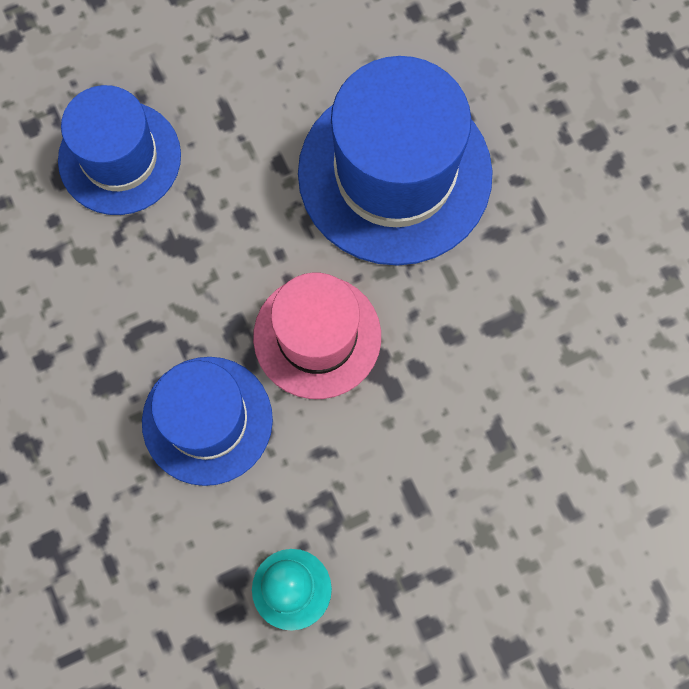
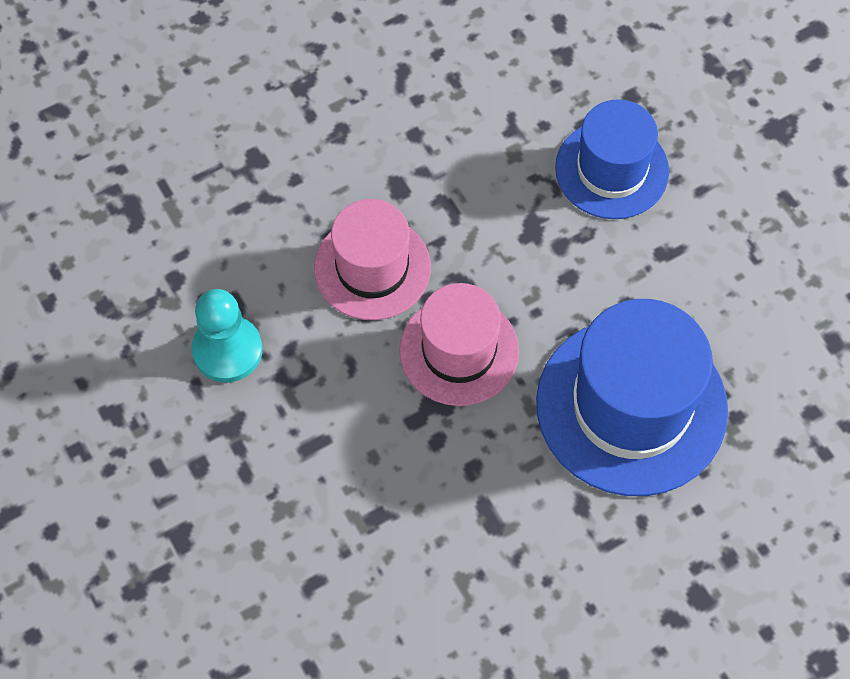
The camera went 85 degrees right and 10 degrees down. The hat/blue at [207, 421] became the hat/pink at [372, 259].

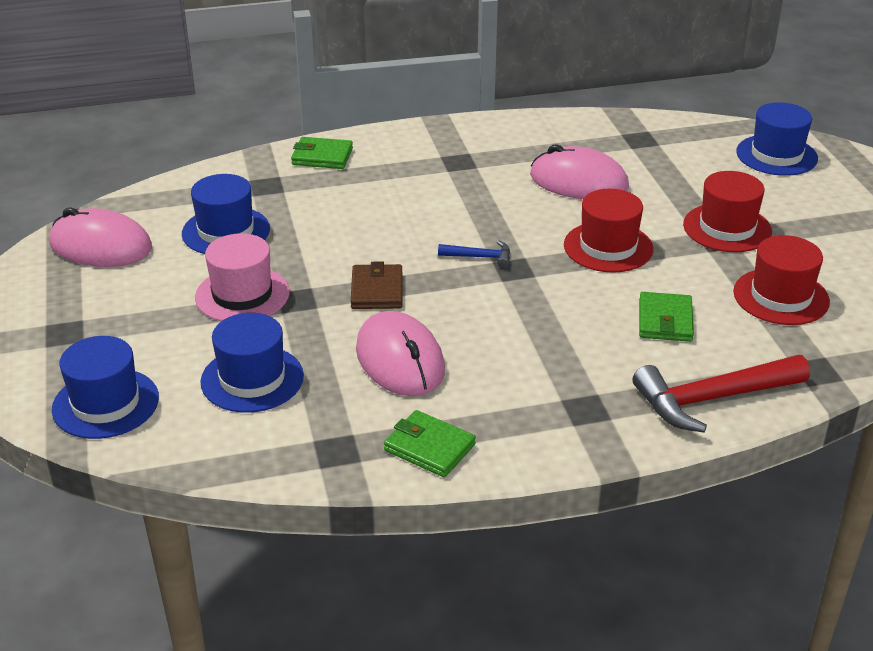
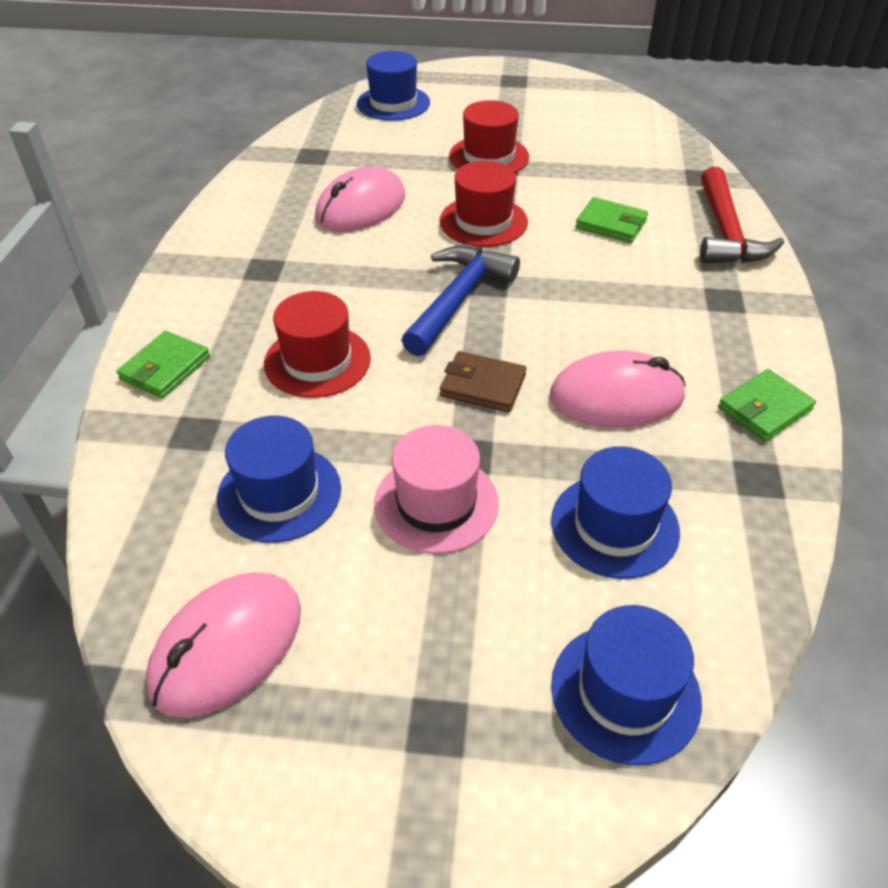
The camera went 70 degrees left and 10 degrees up. The hat/red moved from [781, 280] to [317, 344]. The hammer/blue at [474, 254] changed to 2.05 times the size.

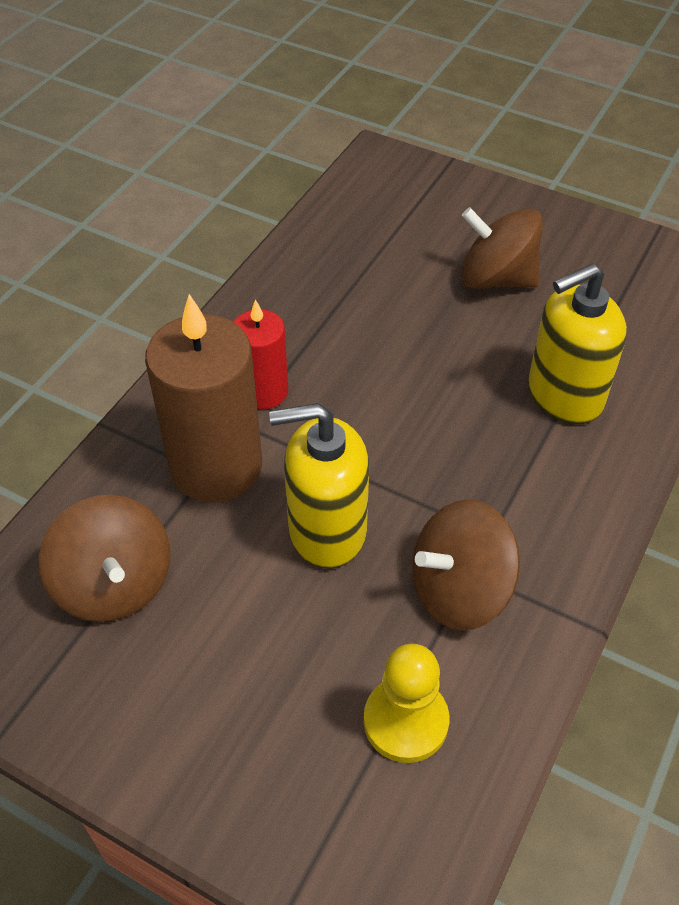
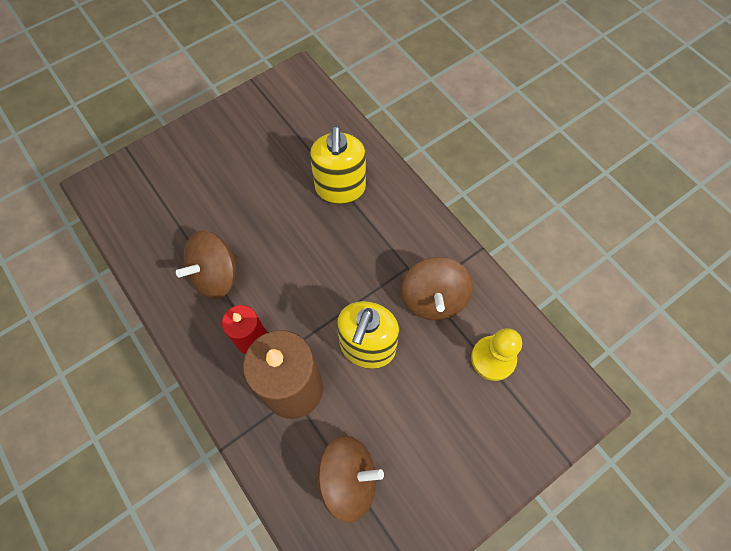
The camera went 65 degrees left and 15 degrees up. The spinning top/brown moved from [502, 248] to [207, 265].

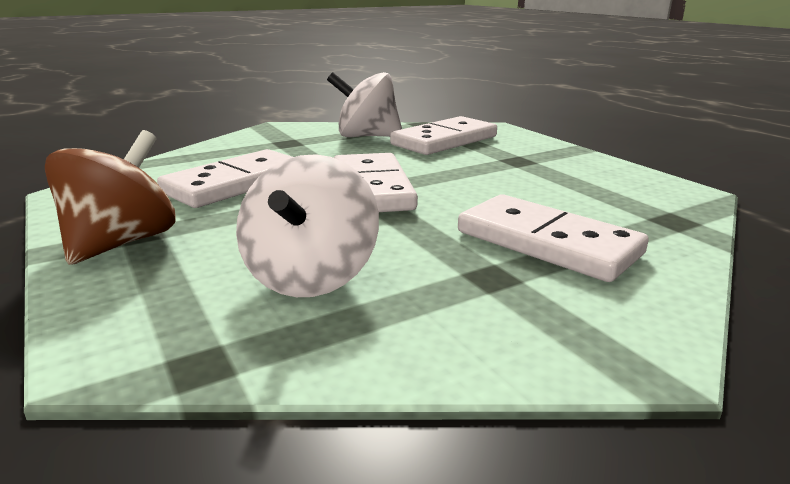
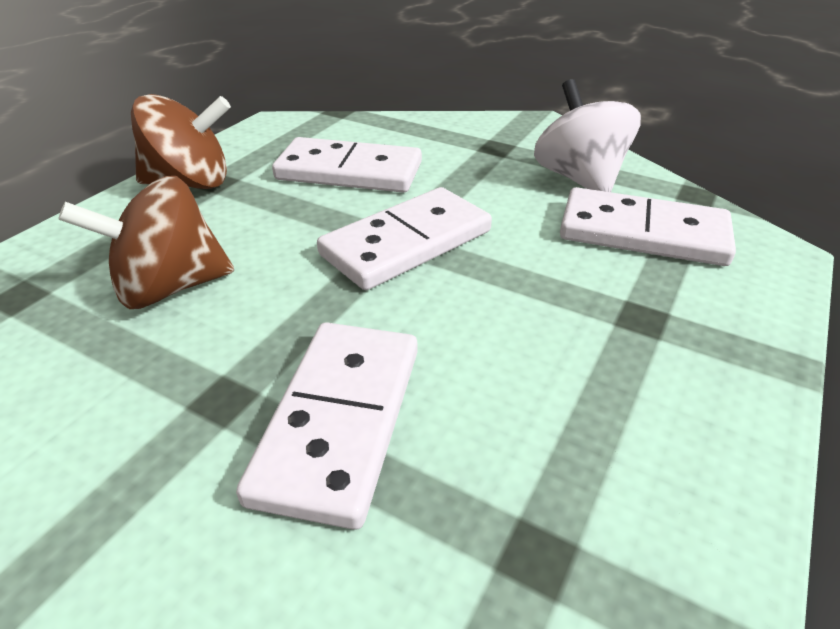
The camera went 60 degrees right and 15 degrees up. The spinning top/white at [307, 225] became the spinning top/brown at [146, 242].

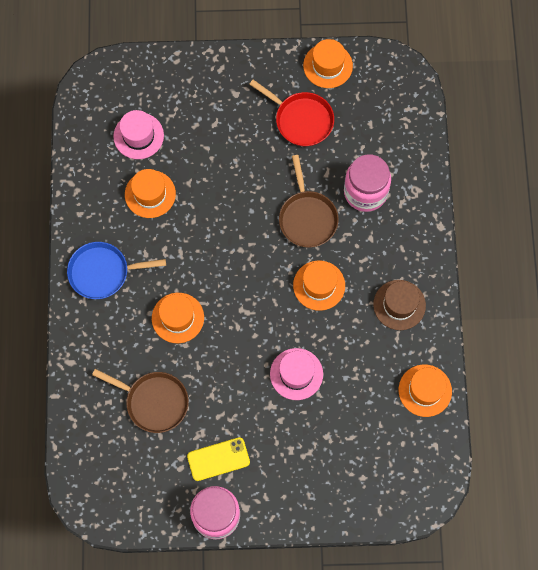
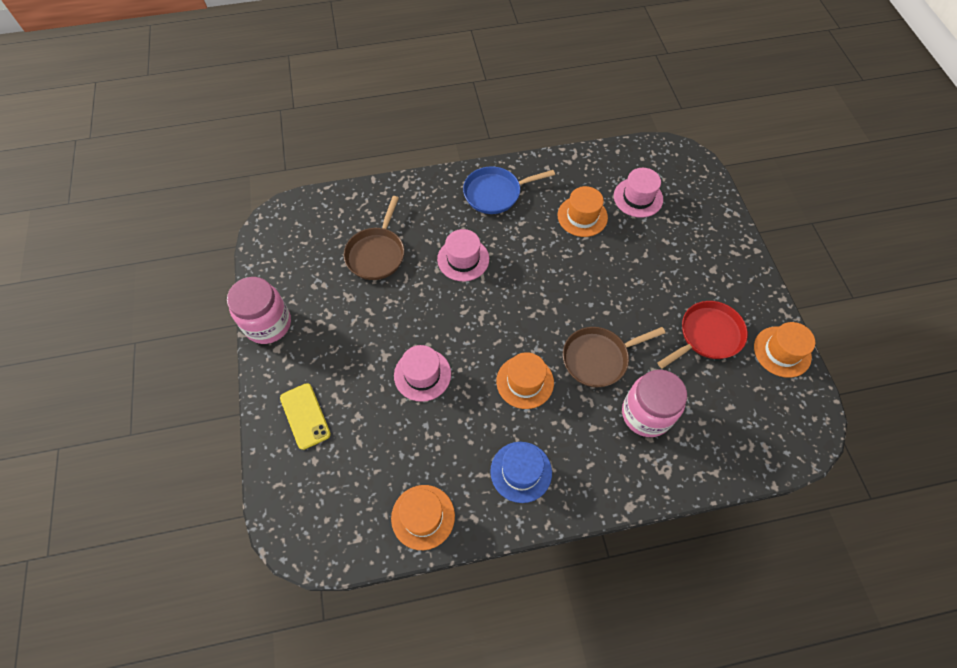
The camera went 80 degrees right and 10 degrees down. The phone/yellow moved from [218, 459] to [305, 416]. The hat/orange at [178, 318] became the hat/pink at [463, 255]. The hat/brown at [399, 305] became the hat/blue at [521, 472]. The pan/blue at [116, 270] turned 90 degrees counterclockwise. The pan/red at [291, 113] turned 150 degrees counterclockwise.

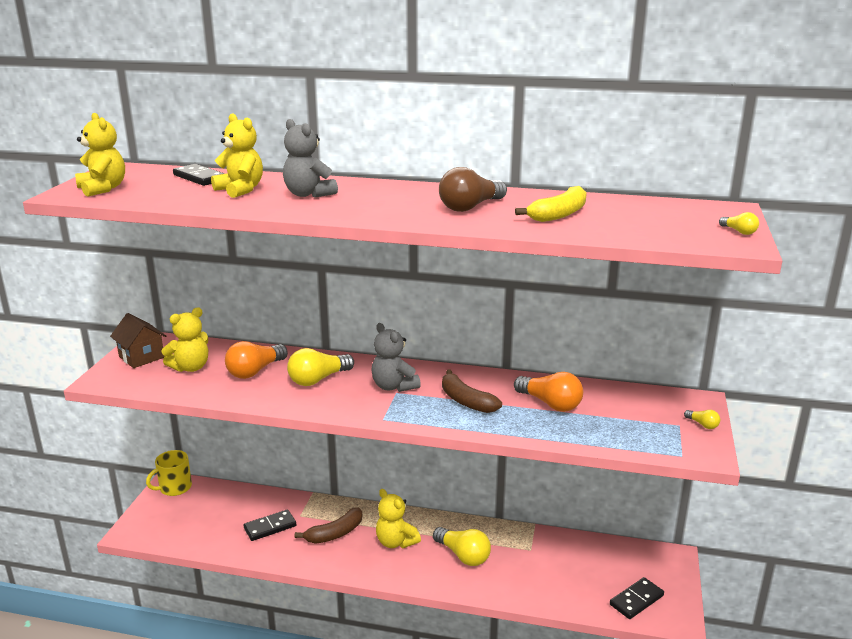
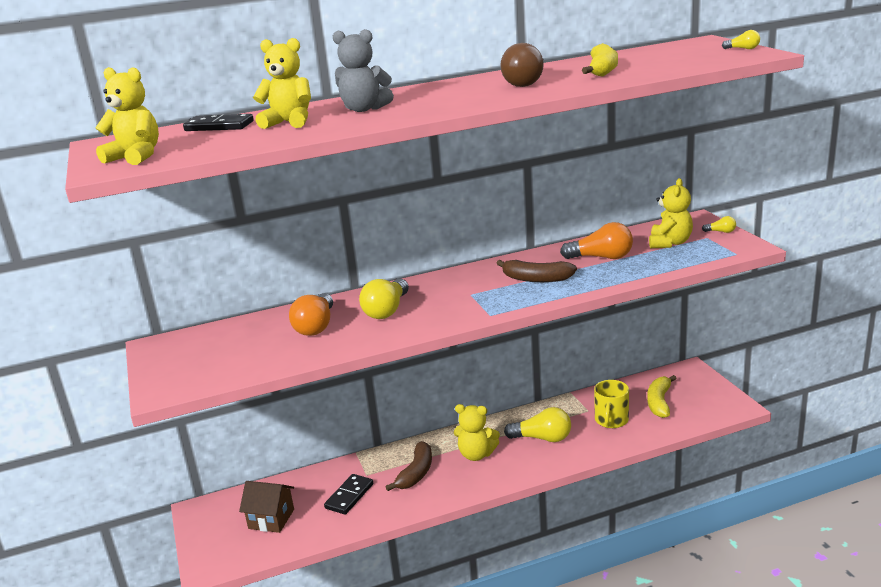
The camera went 30 degrees left and 0 degrees up. The teddy bear/grey at [396, 357] disappeared. The domino/black at [637, 598] disappeared. The banana/yellow at [662, 396] appeared. The house/brown moved from [138, 340] to [266, 507]. The mug/yellow moved from [169, 473] to [611, 404]. The teddy bear/yellow moved from [184, 339] to [671, 213].

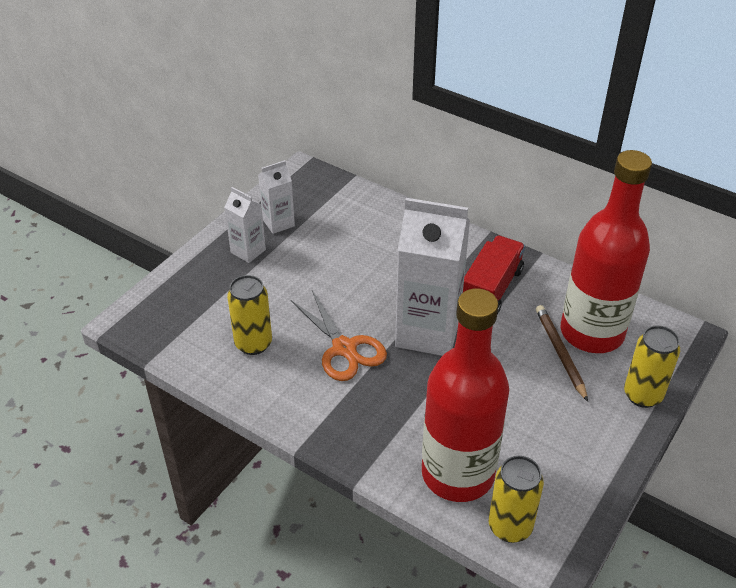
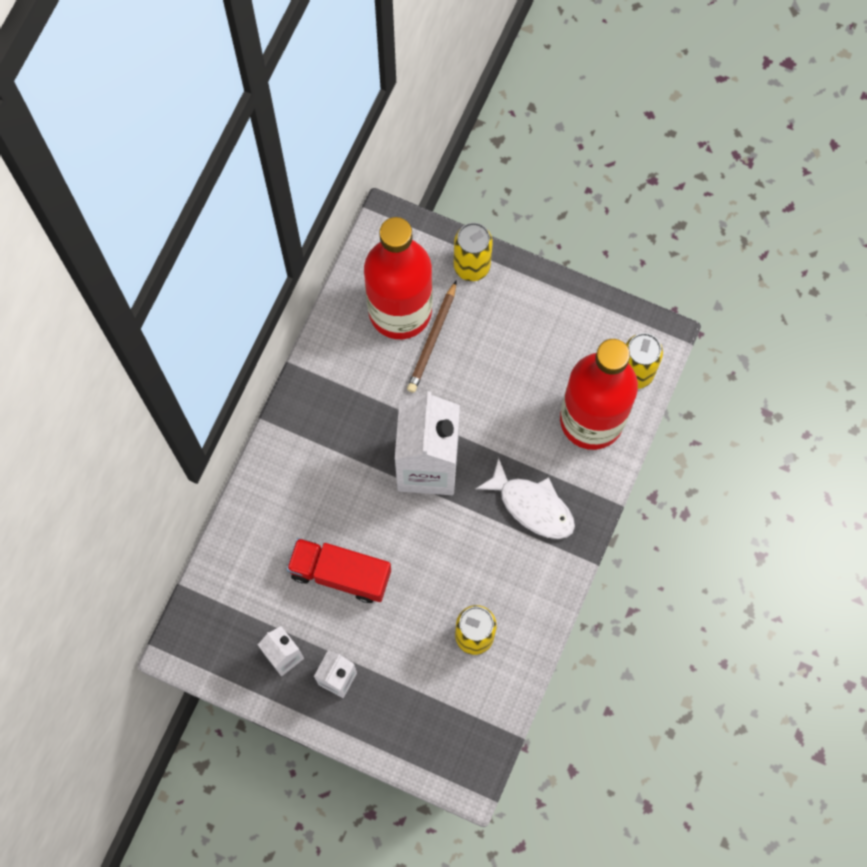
The camera went 100 degrees left and 30 degrees up. The scissors/orange at [339, 336] disappeared. The fish/white at [525, 498] appeared. The truck/red moved from [494, 274] to [339, 570]. The pencil/brown at [562, 353] turned 45 degrees counterclockwise.

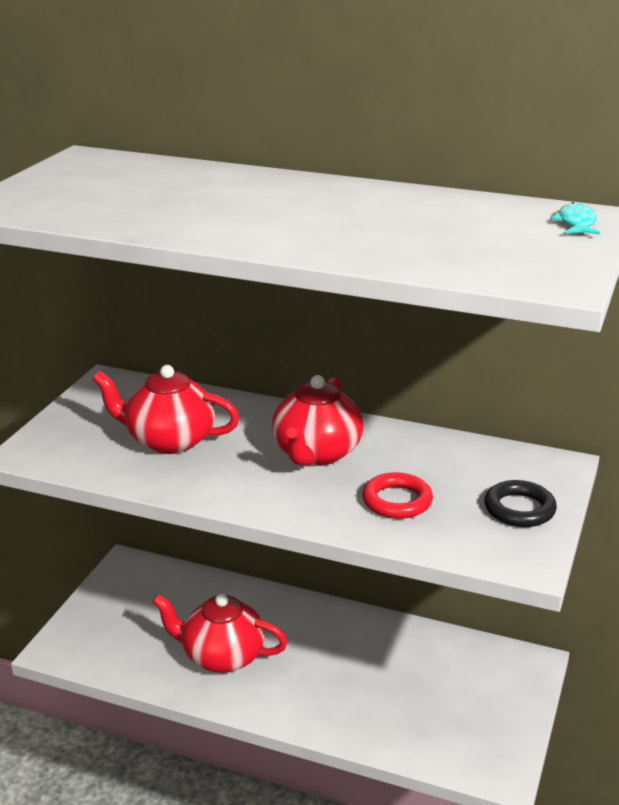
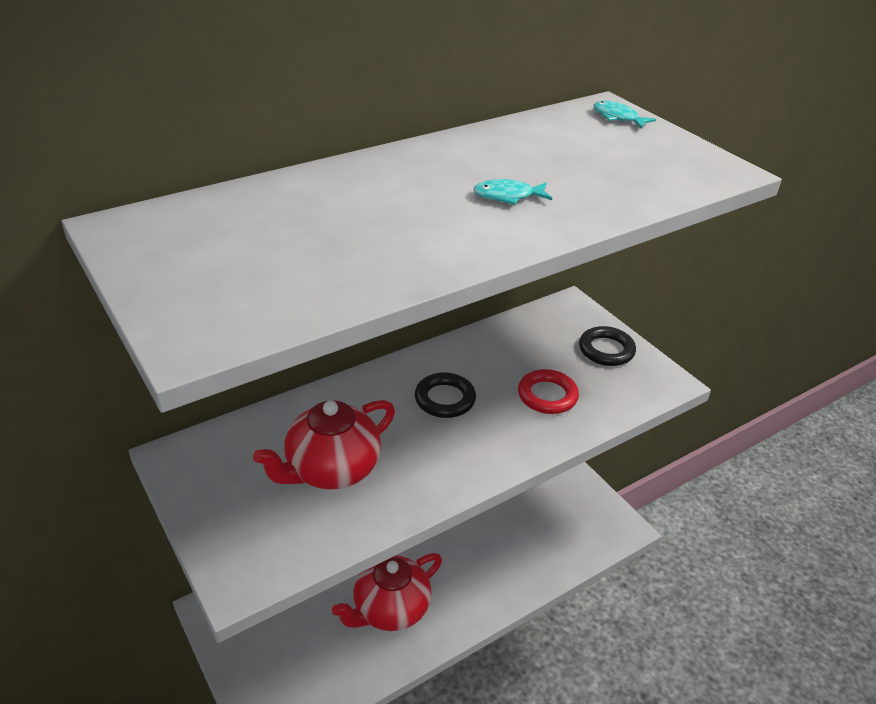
The camera went 55 degrees left and 10 degrees up. The fish/turquoise at [512, 192] appeared. The teapot/red at [317, 420] was replaced by the ring/black at [445, 395].

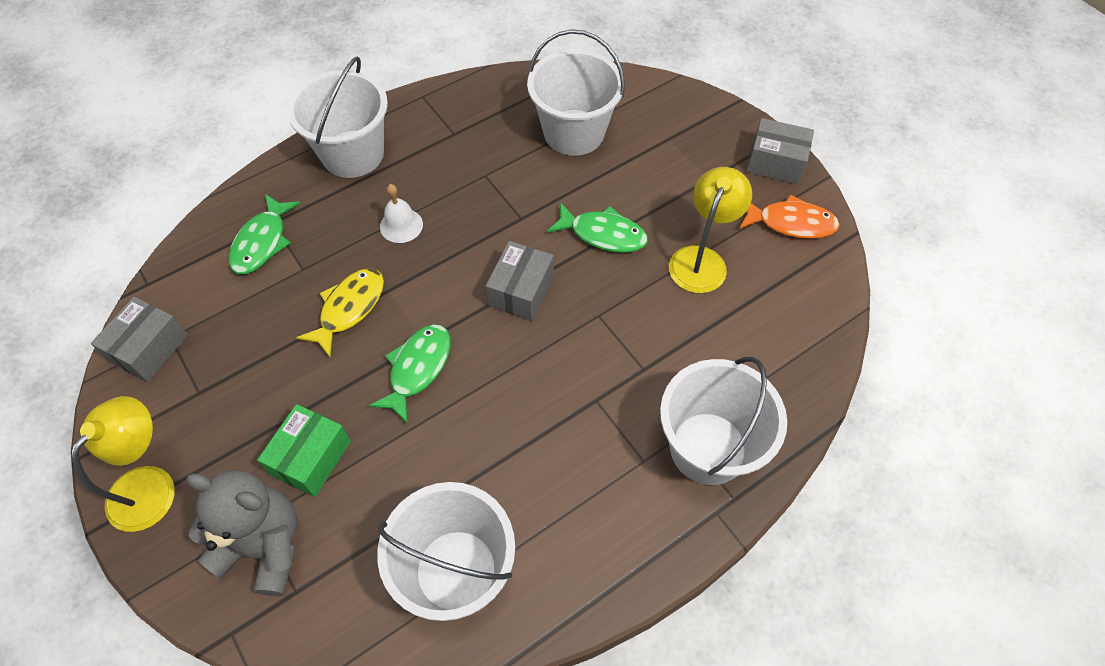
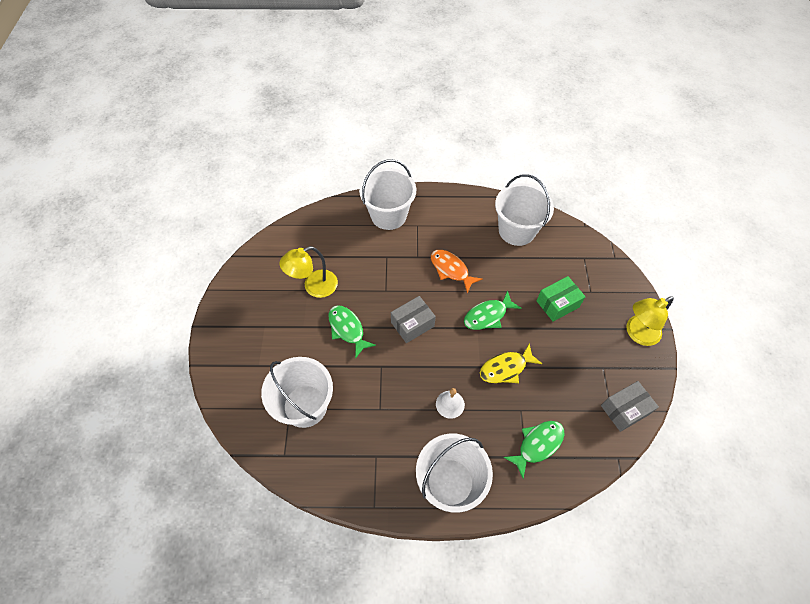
The camera went 145 degrees left and 0 degrees up. The teddy bear/grey at [241, 533] disappeared. The box/grey at [780, 151] disappeared. The fish/orange moved from [789, 216] to [457, 271].

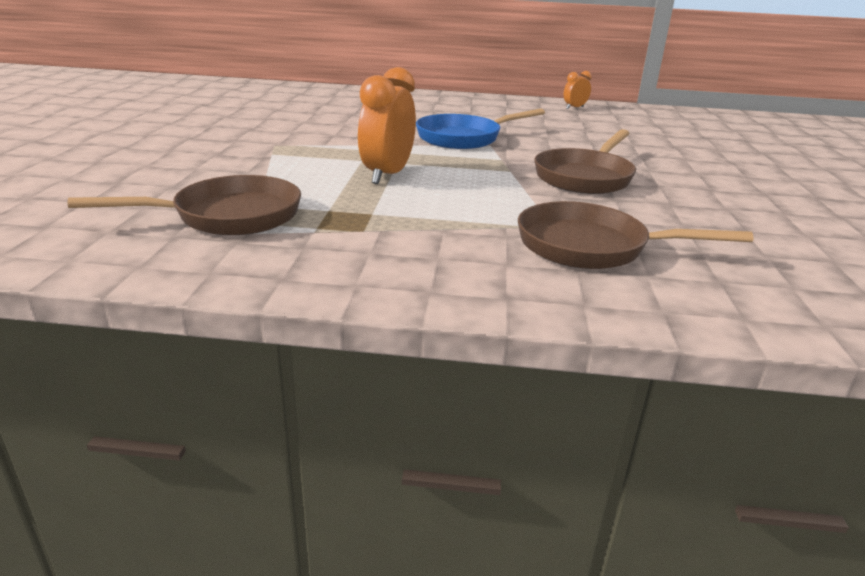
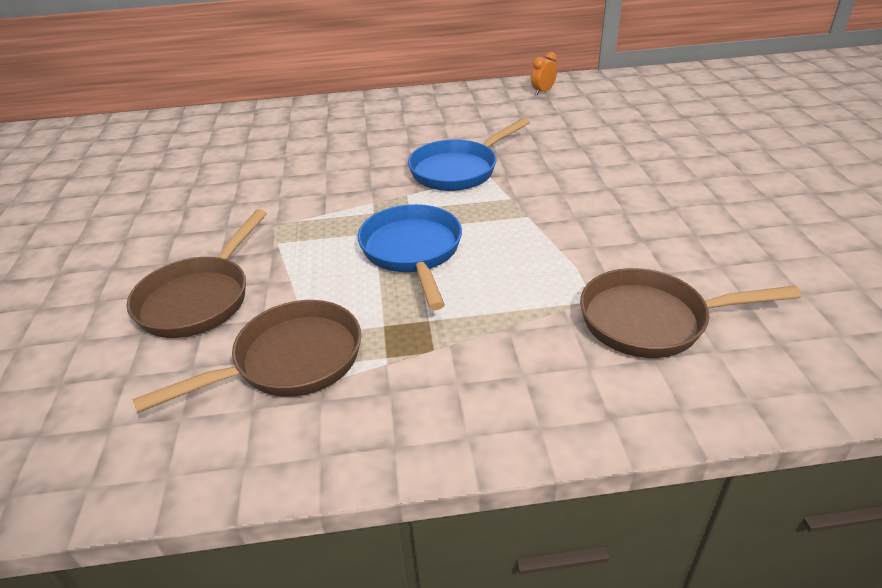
The camera went 10 degrees left and 10 degrees up. The pan/brown moved from [585, 161] to [197, 273]. The clock/orange at [387, 125] was replaced by the pan/blue at [410, 257].

